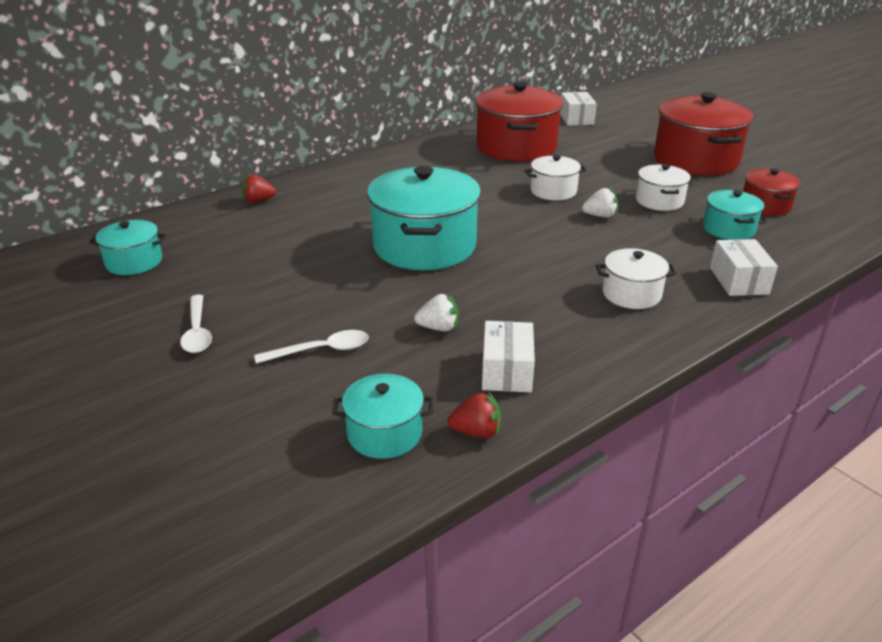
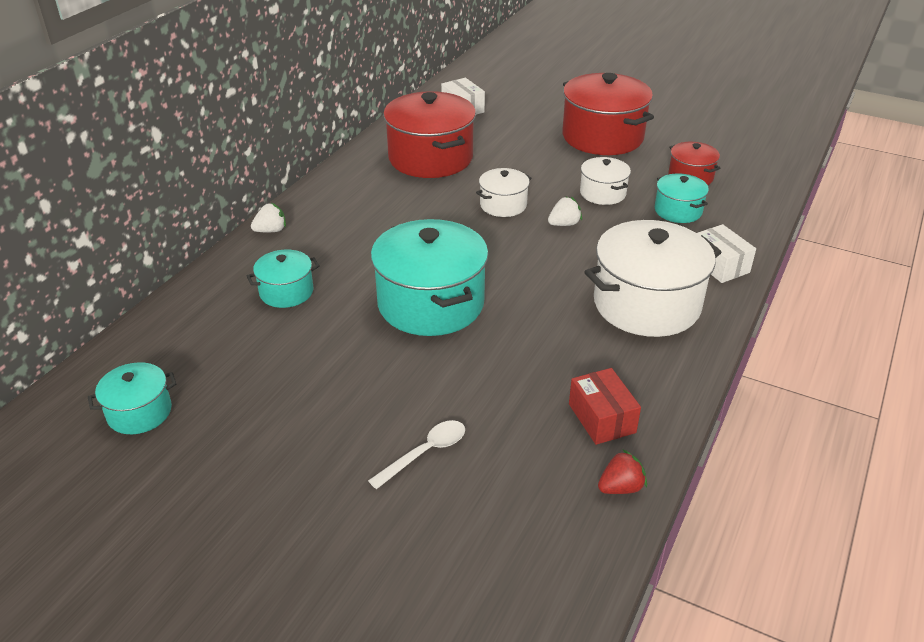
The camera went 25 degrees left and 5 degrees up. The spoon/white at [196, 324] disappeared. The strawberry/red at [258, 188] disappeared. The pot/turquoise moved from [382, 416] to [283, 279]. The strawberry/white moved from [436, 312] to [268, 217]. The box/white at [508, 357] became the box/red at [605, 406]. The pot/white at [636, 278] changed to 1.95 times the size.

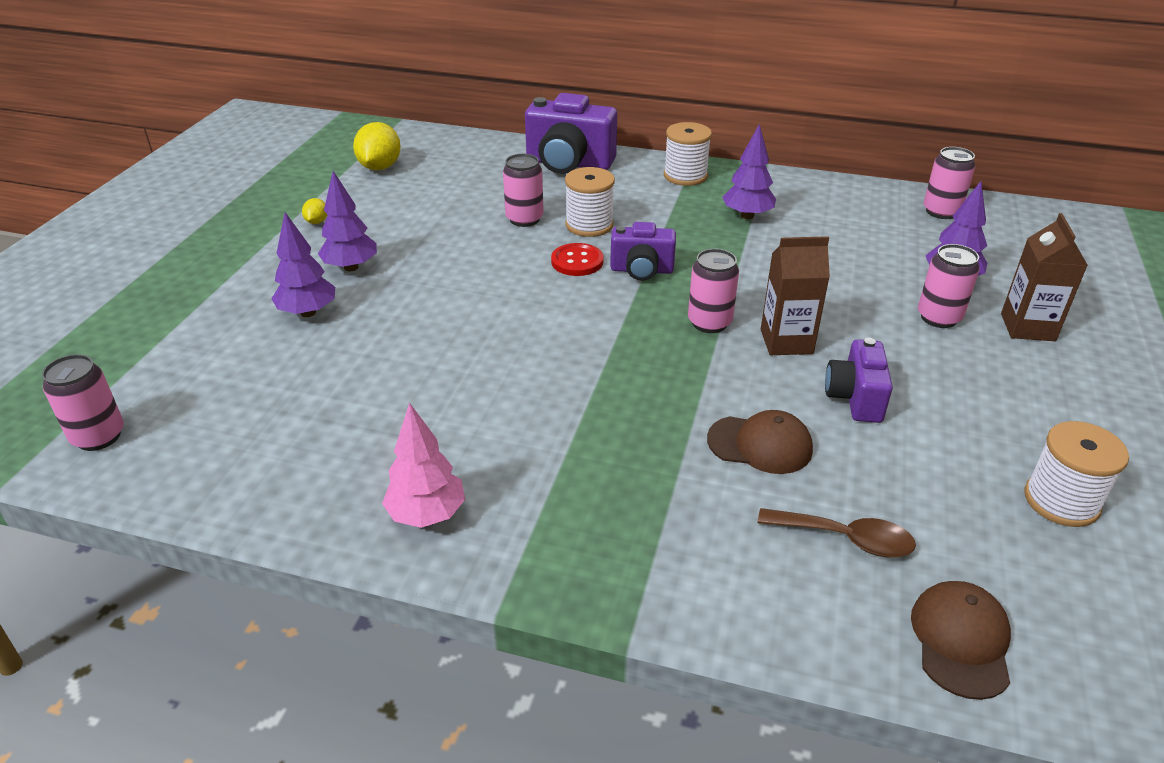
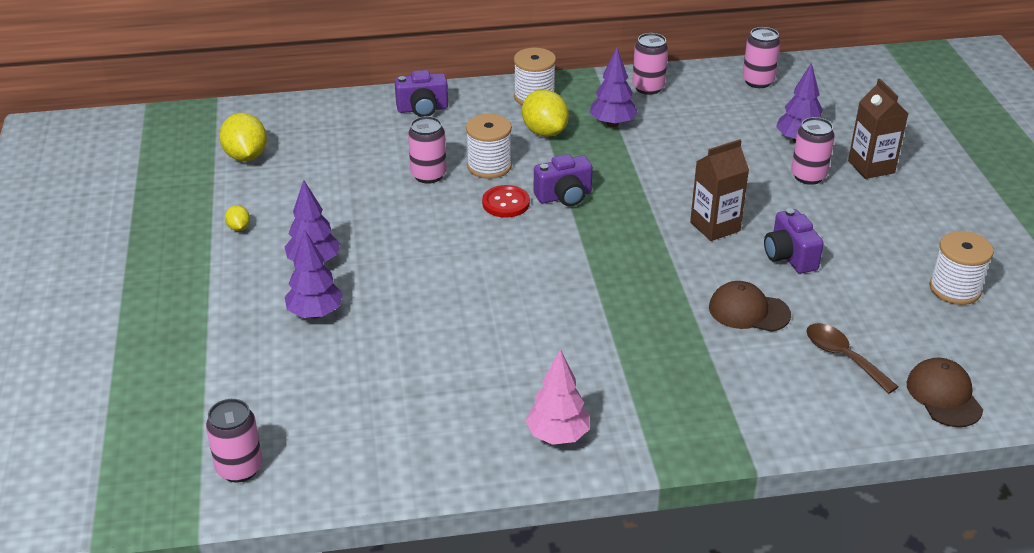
The camera went 25 degrees left and 0 degrees up. The lemon/yellow at [545, 113] appeared. The can/pink moved from [713, 291] to [650, 64]. The cap/brown at [760, 442] turned 150 degrees counterclockwise. The spoon/brown at [837, 532] turned 120 degrees counterclockwise. The camera/purple at [571, 133] changed to 0.60 times the size.

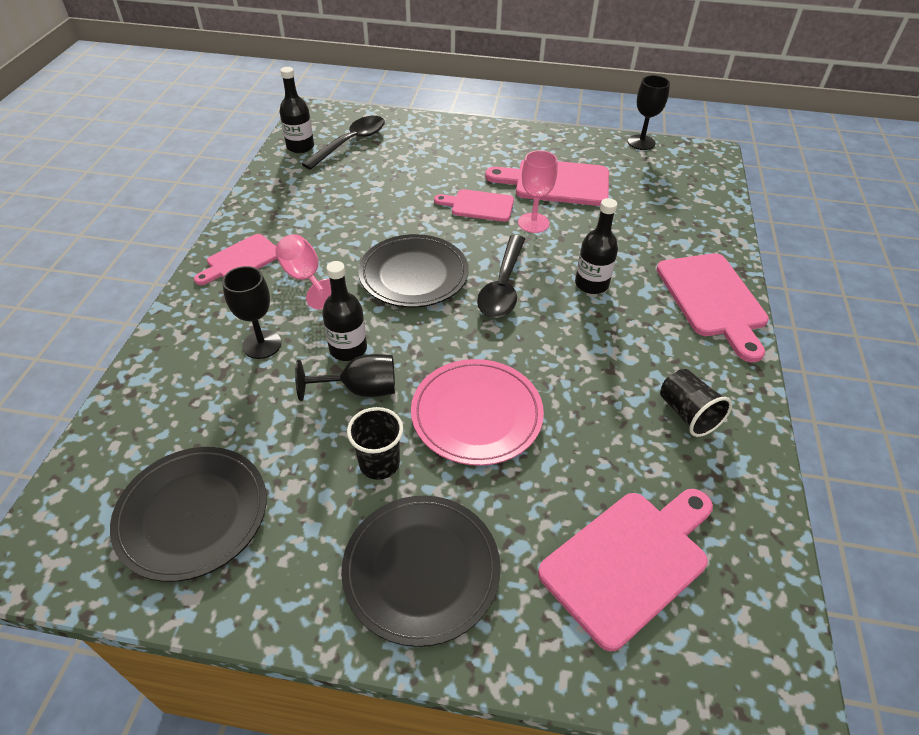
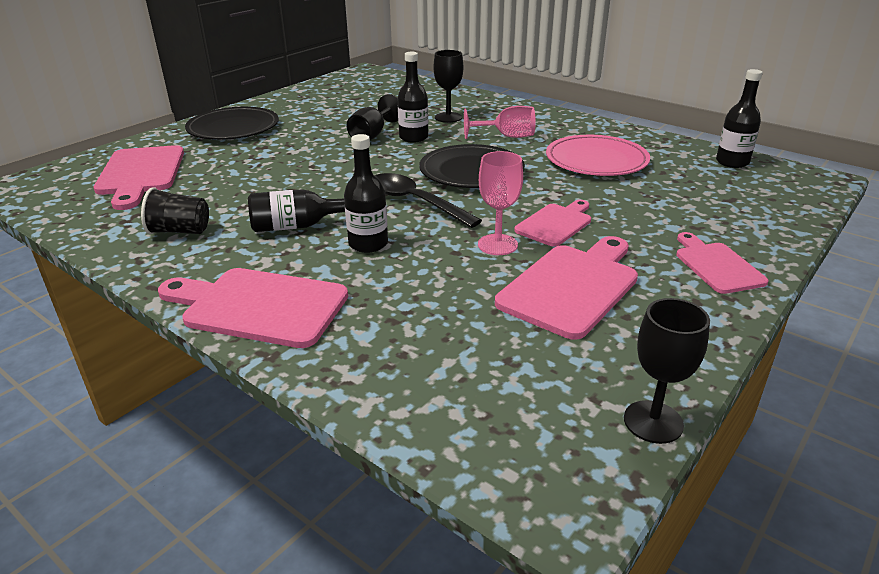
The camera went 120 degrees right and 15 degrees down. The plate/black at [188, 514] disappeared. The spoon/black at [343, 143] disappeared. The cup/black at [375, 443] disappeared. The bottle/black at [296, 210] appeared. The cutting board/pink moved from [236, 259] to [722, 263]. The plate/pink moved from [477, 412] to [598, 155].

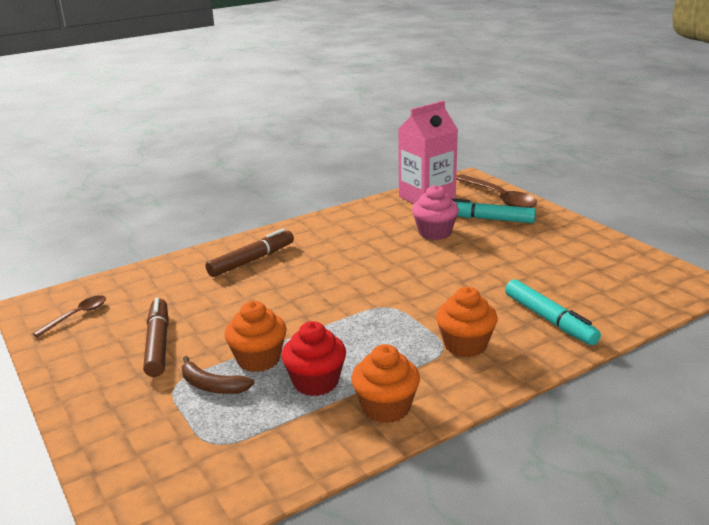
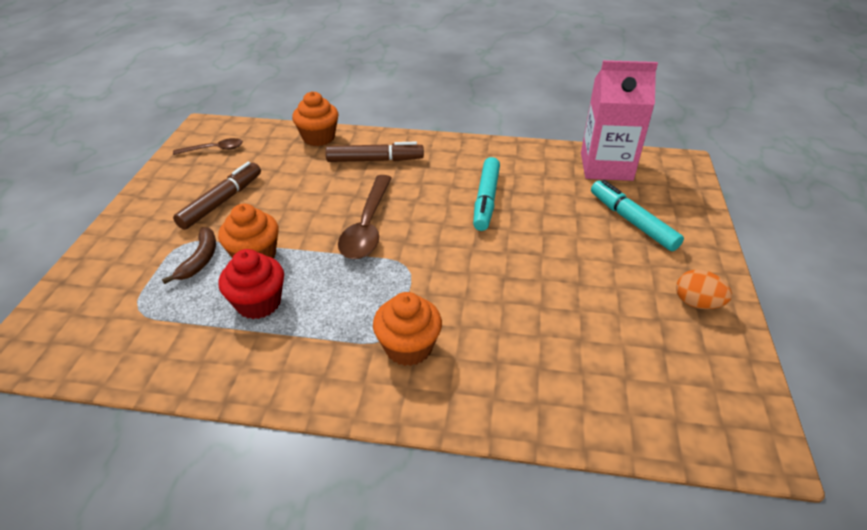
The camera went 40 degrees right and 15 degrees up. The cupcake/pink at [435, 212] disappeared. The egg/orange at [704, 289] appeared. The cupcake/orange moved from [385, 383] to [315, 118]. The spoon/brown moved from [496, 191] to [365, 217]. The marker/turquoise moved from [553, 312] to [486, 194]. The banana/brown at [218, 375] turned 150 degrees counterclockwise.

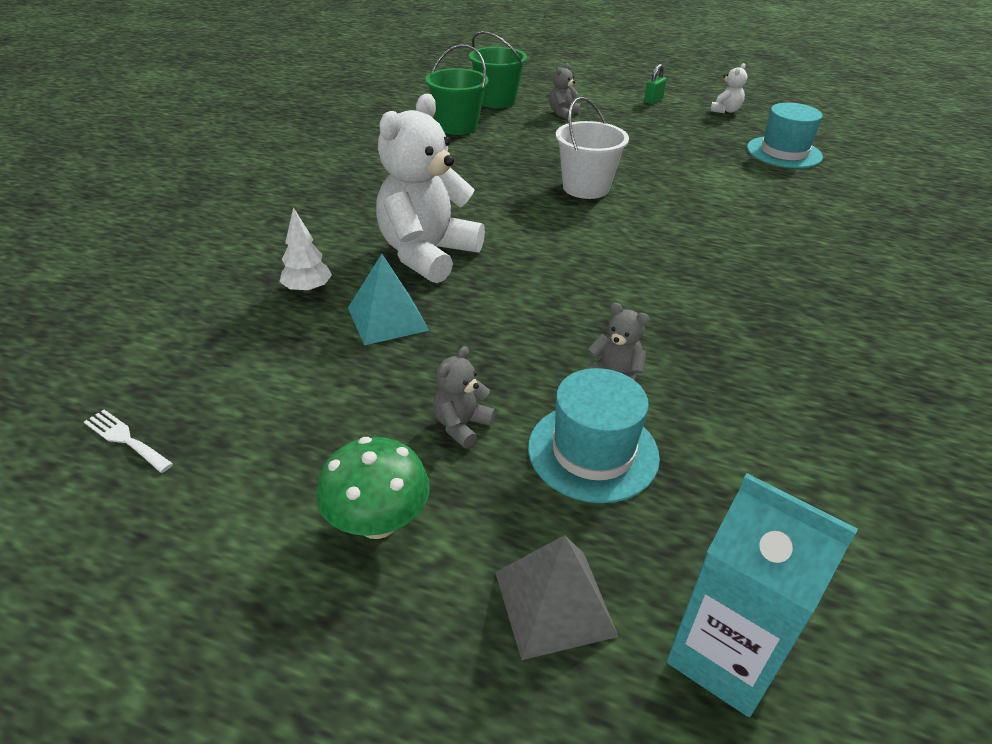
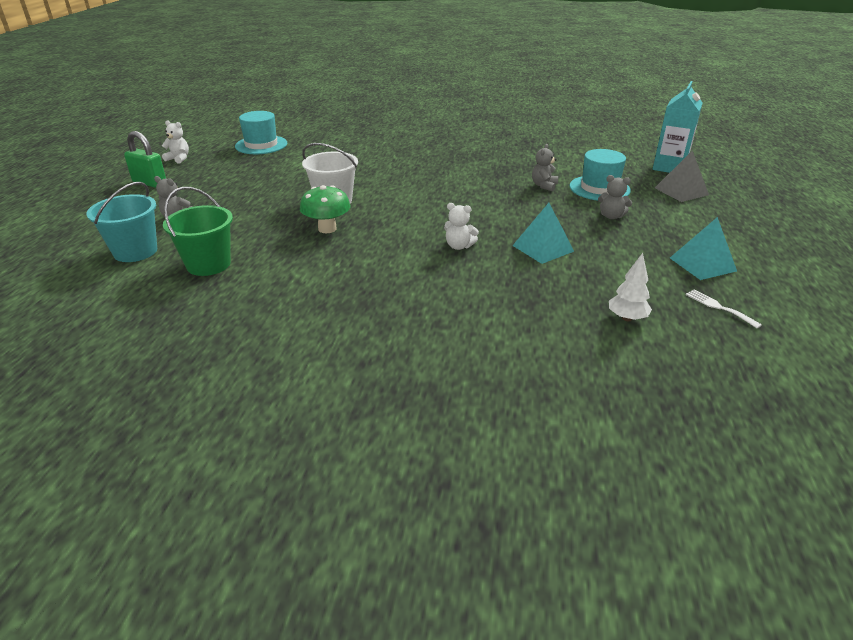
The camera went 100 degrees left and 5 degrees down. The pyramid/turquoise at [703, 248] appeared. The tree/white moved from [306, 250] to [630, 287]. The mushroom/green moved from [373, 488] to [325, 209]. The bucket/green at [498, 69] became the bucket/turquoise at [122, 222]. The fork/white at [128, 441] turned 120 degrees clockwise. The teddy bear/white at [430, 188] changed to 0.44 times the size. The padlock/green at [655, 84] changed to 1.63 times the size.

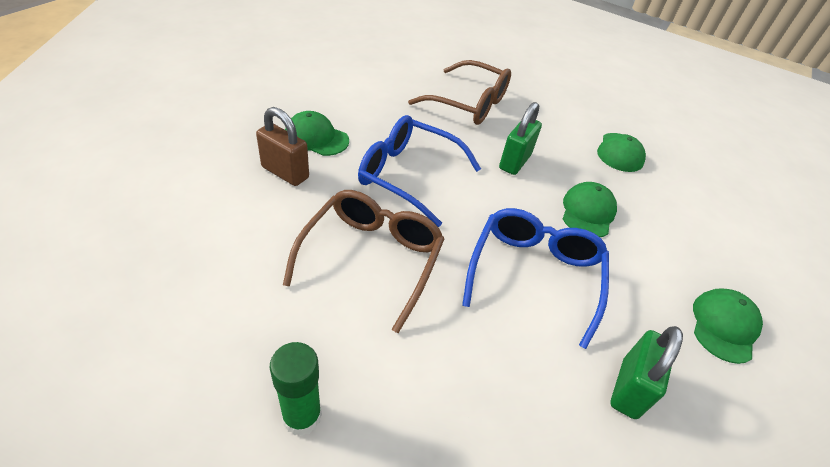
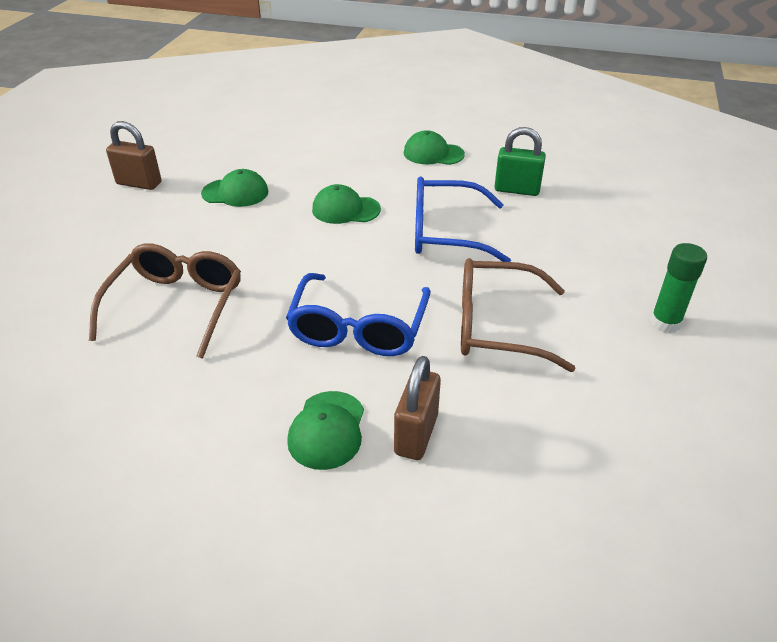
The camera went 100 degrees left and 5 degrees down. The padlock/green at [520, 138] disappeared. The padlock/brown at [134, 155] appeared.

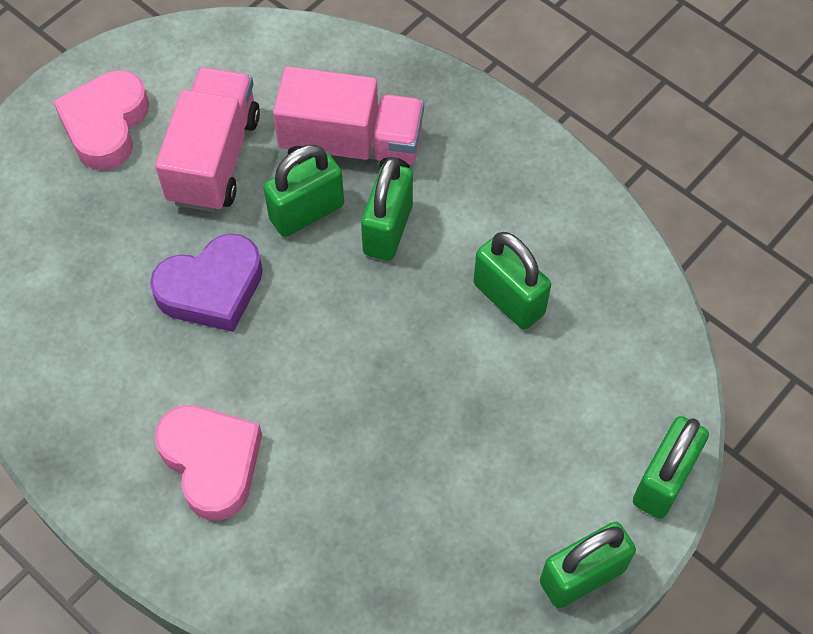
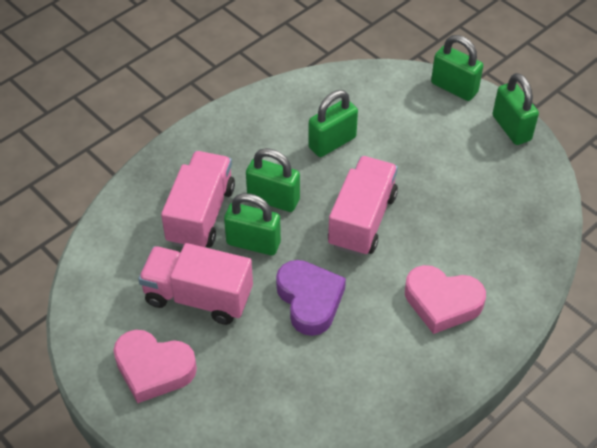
The camera went 85 degrees left and 10 degrees down. The truck/pink at [363, 206] appeared. The heart/pink at [208, 463] turned 135 degrees counterclockwise. The padlock/green at [303, 191] turned 45 degrees counterclockwise.

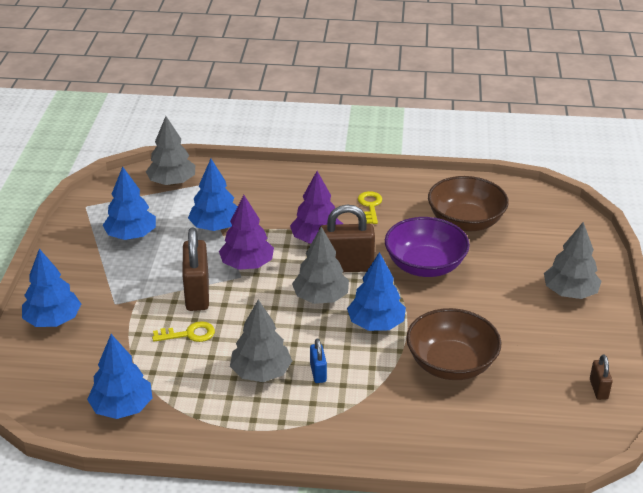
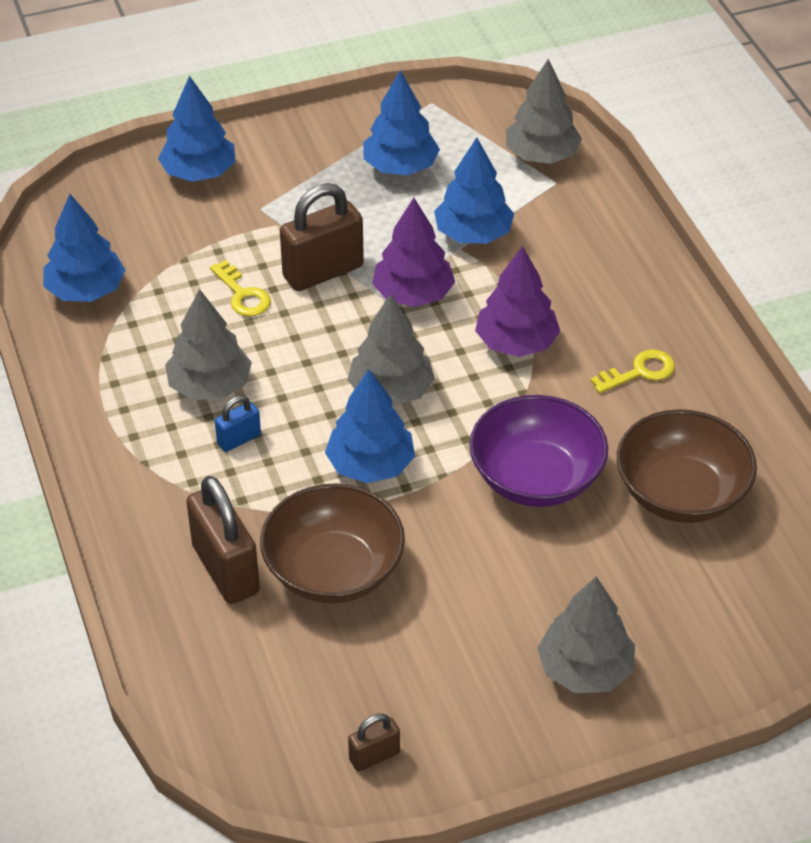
The camera went 65 degrees right and 10 degrees up. The padlock/brown moved from [347, 238] to [223, 540].

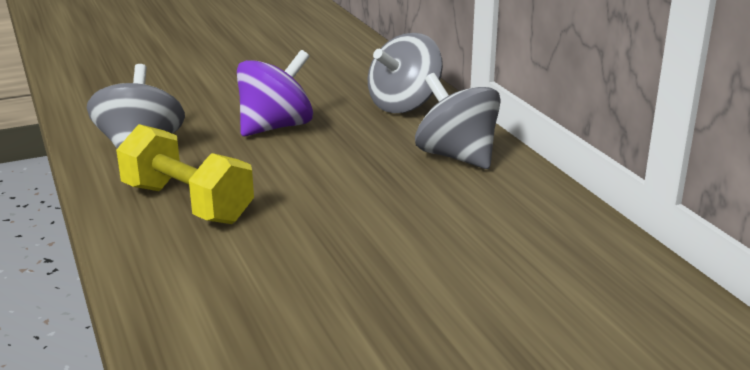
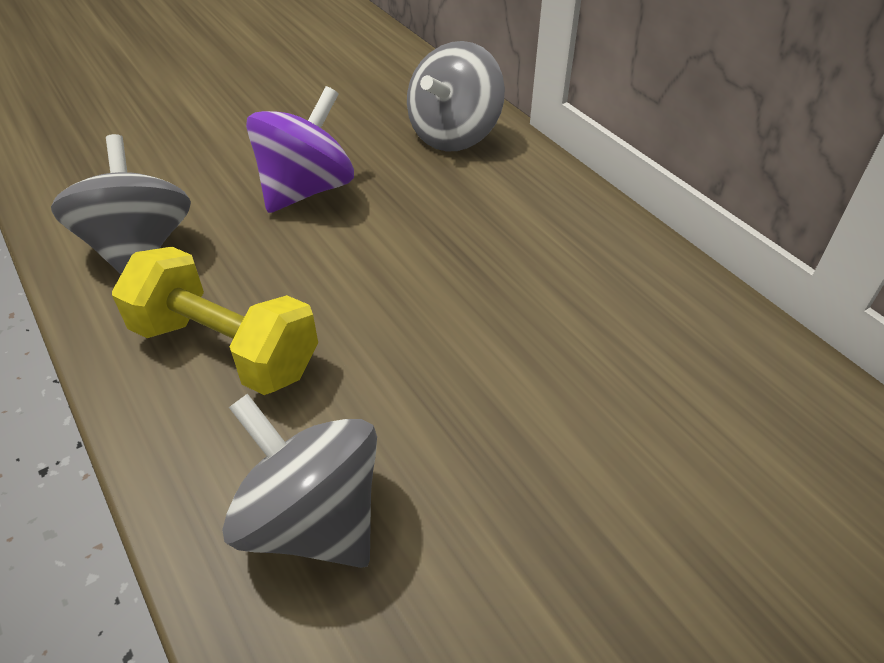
The camera went 10 degrees left and 20 degrees up. The spinning top/grey moved from [458, 121] to [299, 481].

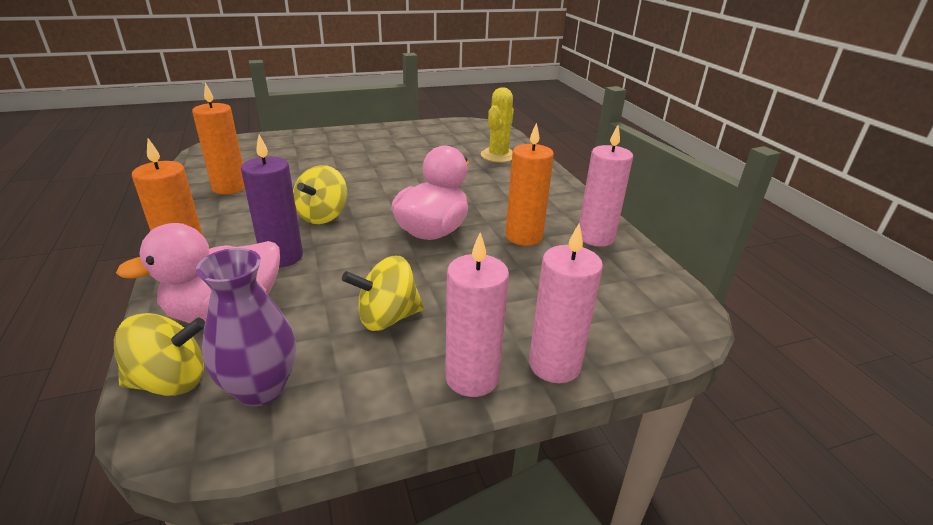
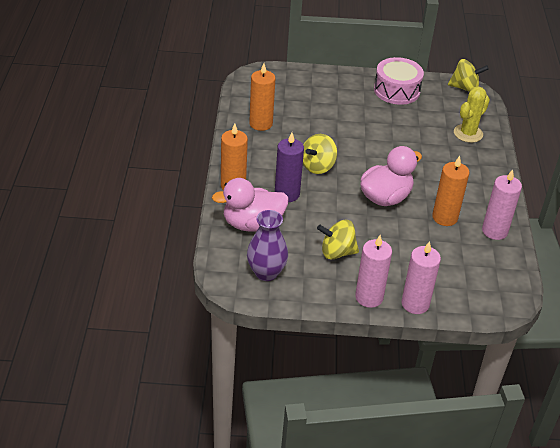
The camera went 20 degrees right and 10 degrees up. The drum/pink at [399, 81] appeared. The spinning top/yellow moved from [159, 354] to [468, 75].

